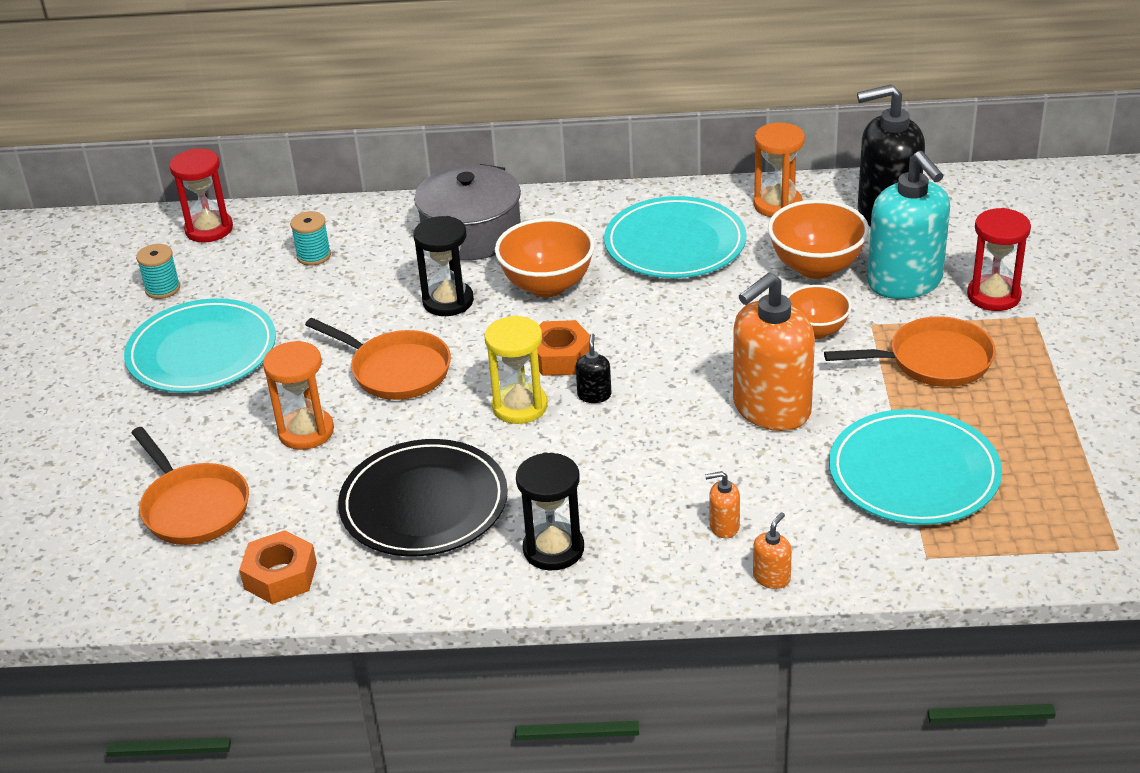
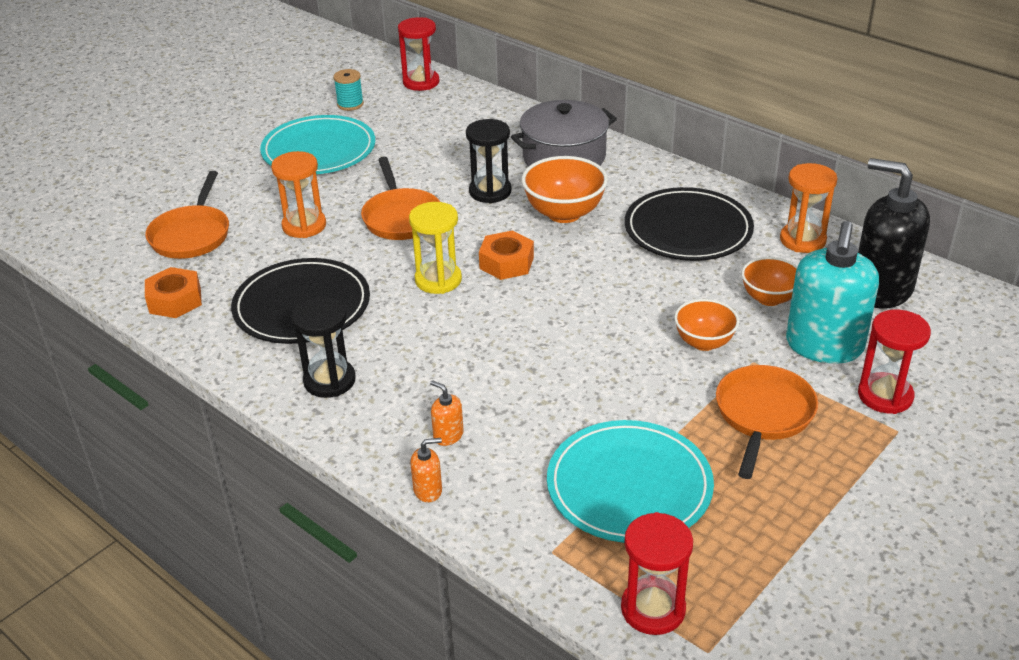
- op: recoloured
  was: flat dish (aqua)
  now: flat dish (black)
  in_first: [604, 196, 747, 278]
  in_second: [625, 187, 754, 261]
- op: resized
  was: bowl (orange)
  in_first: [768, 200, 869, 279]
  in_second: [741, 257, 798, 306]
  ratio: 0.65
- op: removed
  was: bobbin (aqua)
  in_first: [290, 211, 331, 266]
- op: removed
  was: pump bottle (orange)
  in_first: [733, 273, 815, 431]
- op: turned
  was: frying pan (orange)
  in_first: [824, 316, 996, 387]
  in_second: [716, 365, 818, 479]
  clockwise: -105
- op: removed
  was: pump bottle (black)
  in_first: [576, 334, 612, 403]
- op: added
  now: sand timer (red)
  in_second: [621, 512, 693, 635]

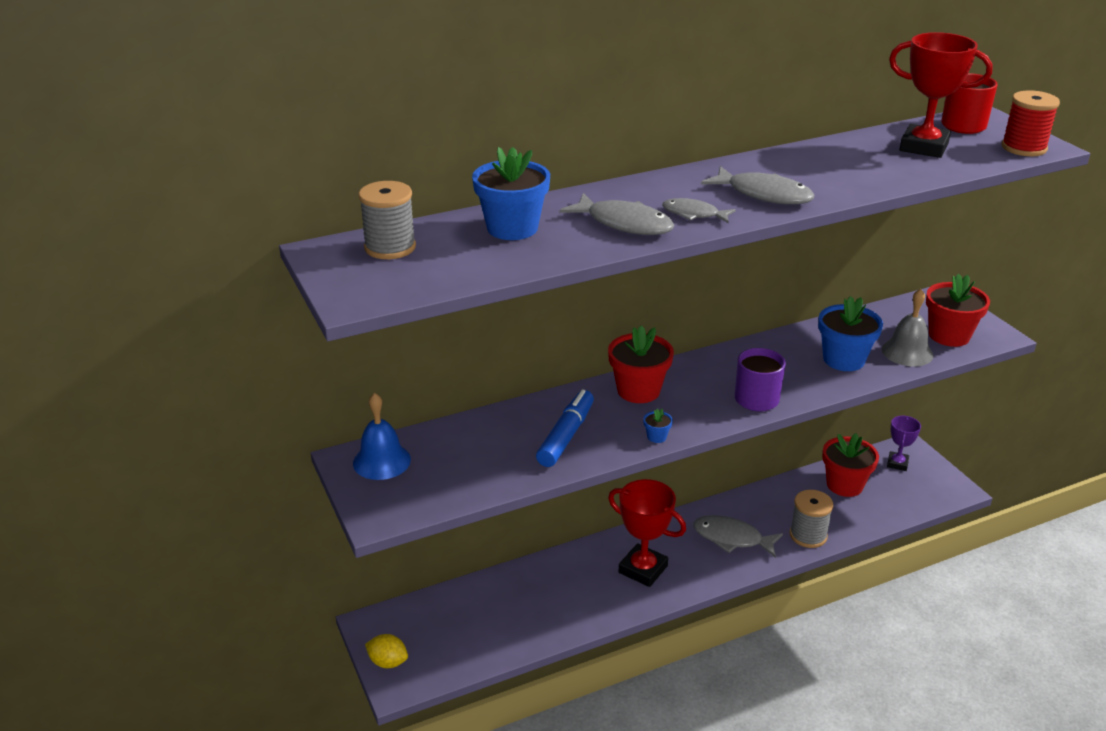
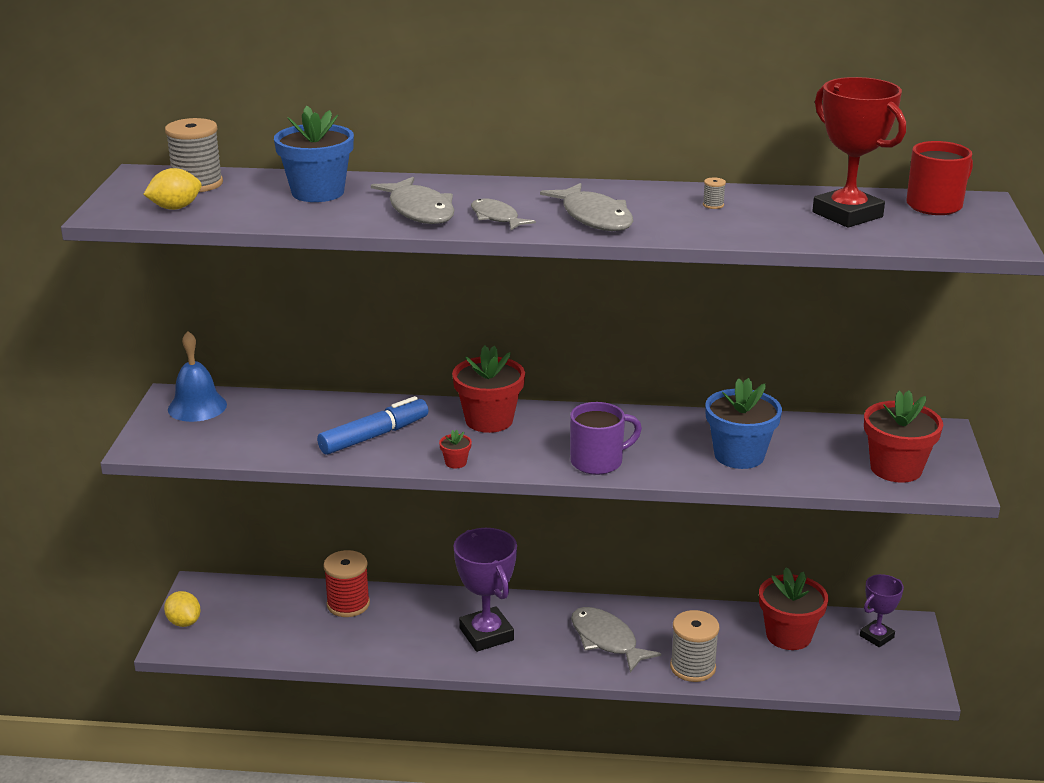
- op: moved
  was: bobbin (red)
  in_first: [1002, 90, 1060, 156]
  in_second: [323, 550, 370, 617]
- op: removed
  was: bell (ash-grey)
  in_first: [882, 289, 933, 367]
- op: recoloured
  was: flower pot (royal blue)
  now: flower pot (red)
  in_first: [643, 409, 673, 443]
  in_second: [439, 430, 472, 468]
- op: recoloured
  was: trophy (red)
  now: trophy (violet)
  in_first: [608, 479, 686, 587]
  in_second: [454, 528, 517, 652]
- op: added
  now: citrus fruit (golden)
  in_second: [143, 168, 202, 210]
- op: added
  now: bobbin (ash-grey)
  in_second: [703, 177, 726, 209]

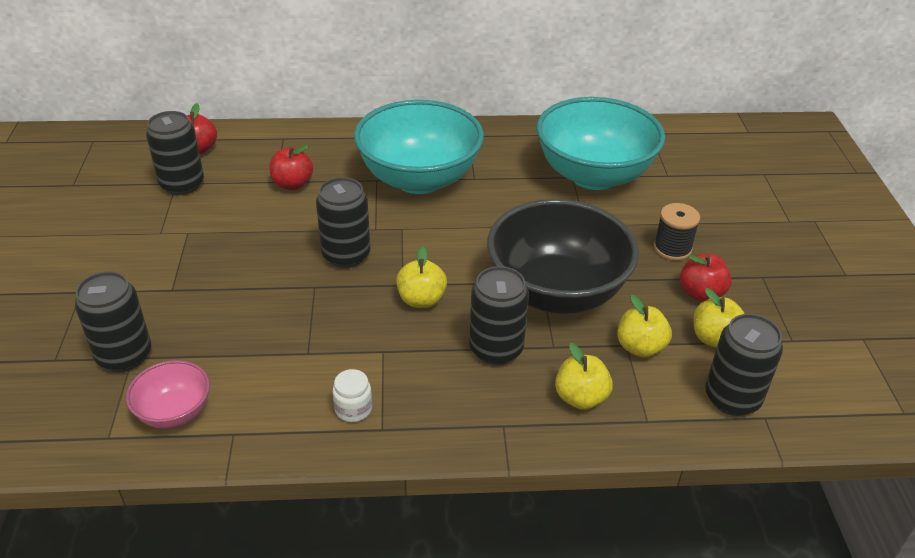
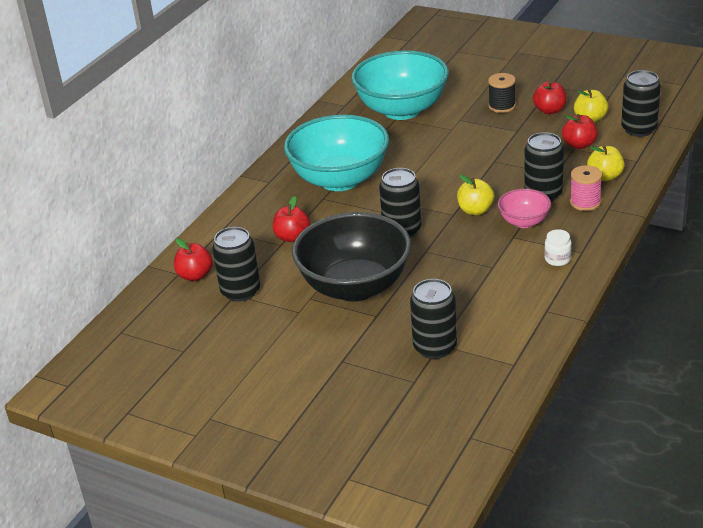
- op: moved
  was: bowl (black)
  in_first: [487, 199, 639, 314]
  in_second: [292, 212, 411, 302]
- op: recoloured
  was: toy apple (golden)
  now: toy apple (red)
  in_first: [617, 295, 672, 358]
  in_second: [562, 114, 598, 149]
- op: moved
  was: bowl (rose-pink)
  in_first: [126, 360, 210, 429]
  in_second: [498, 189, 551, 228]
- op: added
  now: bobbin (rose-pink)
  in_second: [570, 165, 602, 211]

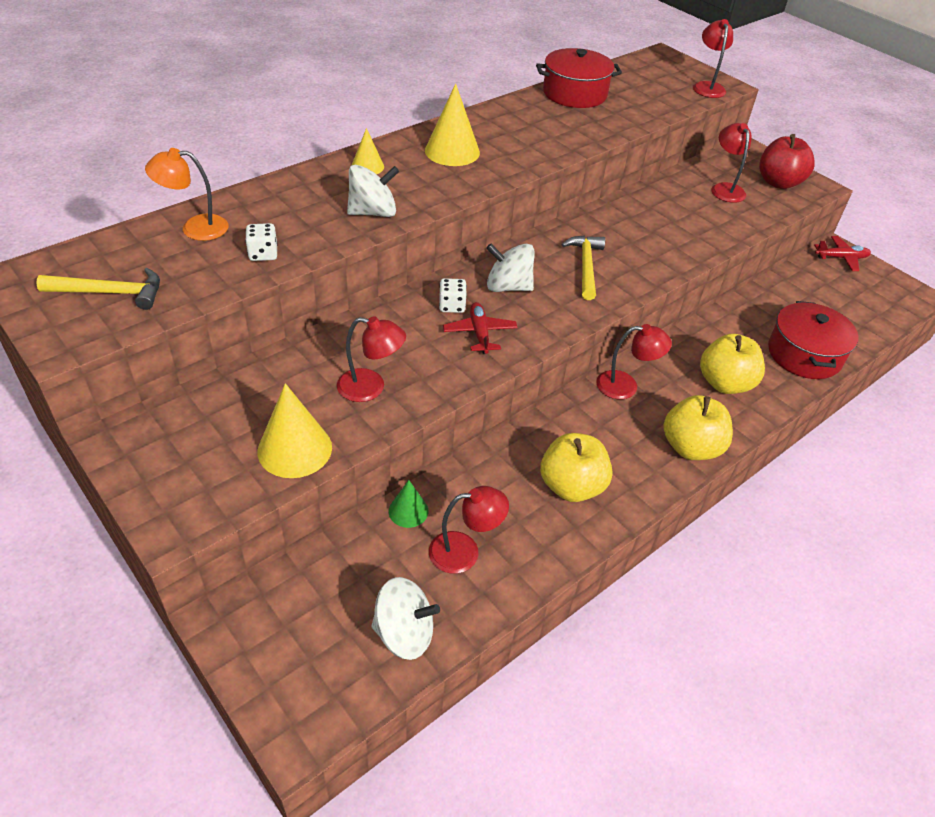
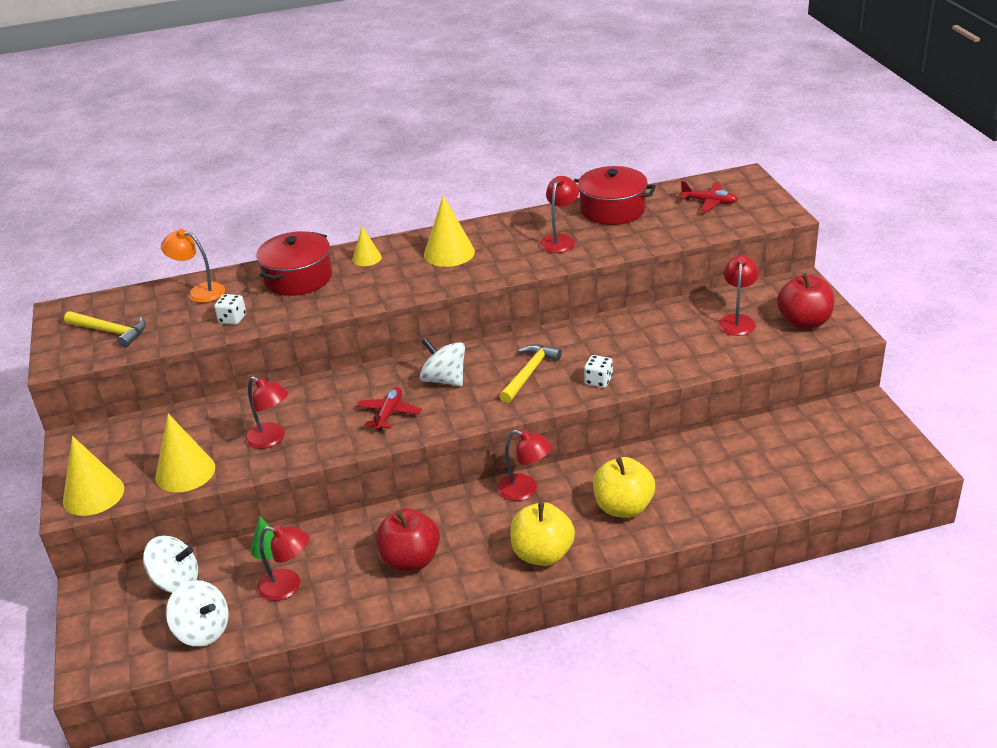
- op: moved
  was: reading lamp (red)
  in_first: [693, 19, 733, 98]
  in_second: [540, 176, 579, 253]
- op: moved
  was: spinning top (snow-white)
  in_first: [347, 165, 399, 217]
  in_second: [143, 536, 198, 593]
- op: moved
  was: toy plane (red)
  in_first: [814, 236, 871, 271]
  in_second: [680, 181, 738, 212]
- op: moved
  was: dice (snow-white)
  in_first: [439, 278, 467, 313]
  in_second: [584, 355, 613, 388]
- op: moved
  was: pot (red)
  in_first: [768, 301, 859, 379]
  in_second: [256, 231, 332, 296]
- op: recoloured
  was: toy apple (golden)
  now: toy apple (red)
  in_first: [541, 433, 613, 502]
  in_second: [375, 508, 440, 572]
- op: added
  now: solid cone (golden)
  in_second: [63, 436, 124, 516]

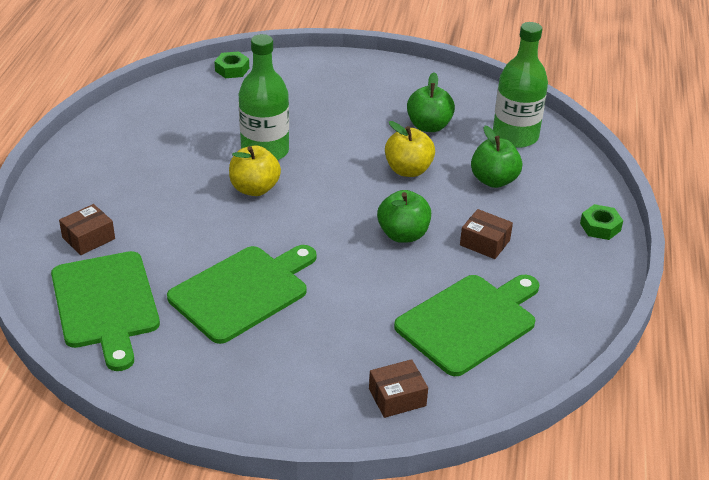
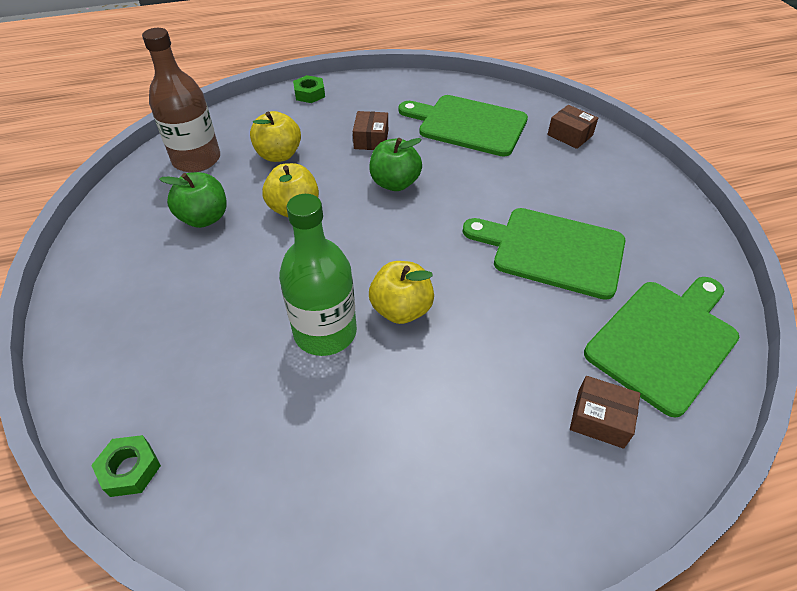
- op: recoloured
  was: flask (emerald)
  now: flask (russet)
  in_first: [493, 22, 548, 148]
  in_second: [142, 28, 220, 173]
- op: recoloured
  was: toy apple (emerald)
  now: toy apple (golden)
  in_first: [471, 125, 522, 188]
  in_second: [250, 111, 301, 162]

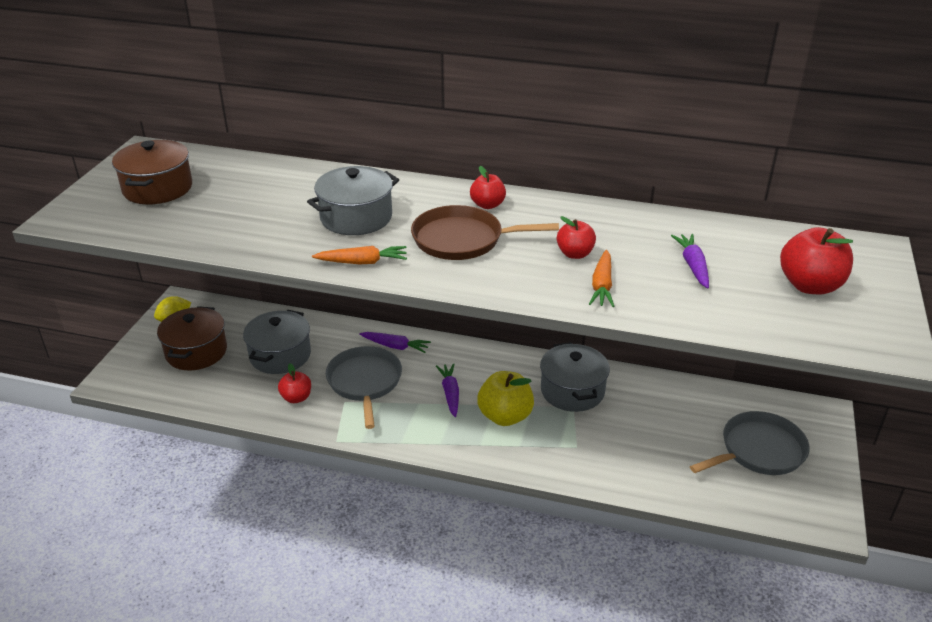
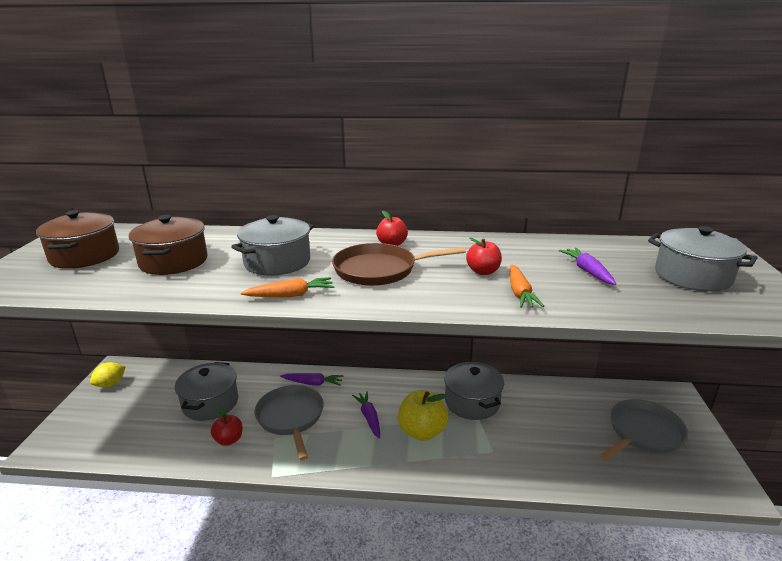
- op: replaced
  was: toy apple (red)
  now: pot (ash-grey)
  in_first: [780, 227, 853, 295]
  in_second: [648, 226, 757, 292]
- op: moved
  was: pot (russet)
  in_first: [157, 306, 227, 370]
  in_second: [129, 215, 208, 275]

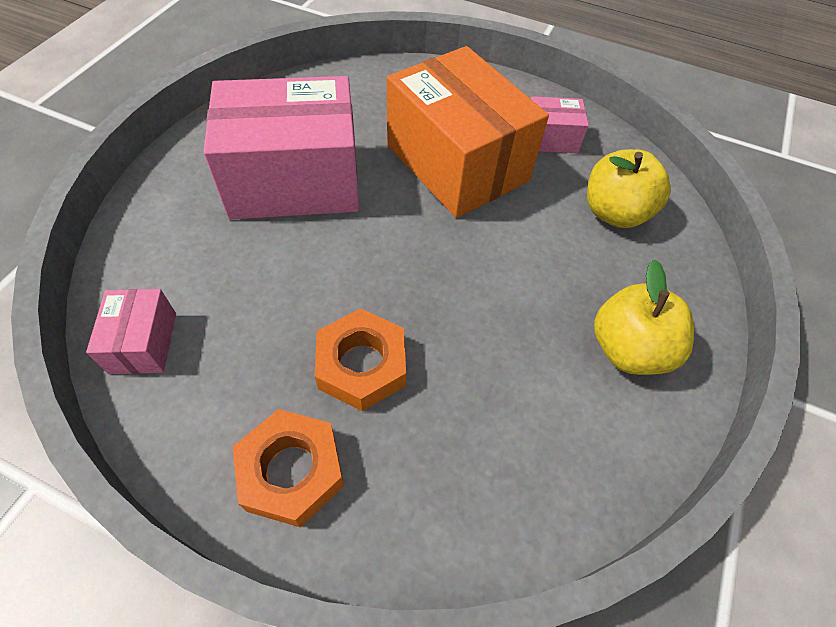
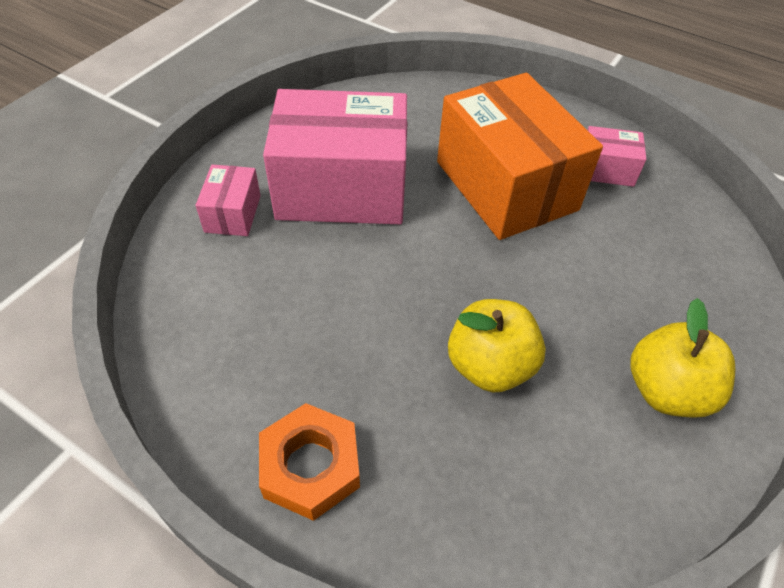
- op: moved
  was: toy apple (golden)
  in_first: [587, 149, 671, 228]
  in_second: [448, 299, 546, 393]
- op: moved
  was: box (rose-pink)
  in_first: [86, 289, 176, 374]
  in_second: [196, 165, 261, 236]
- op: removed
  was: hex nut (orange)
  in_first: [315, 308, 406, 411]

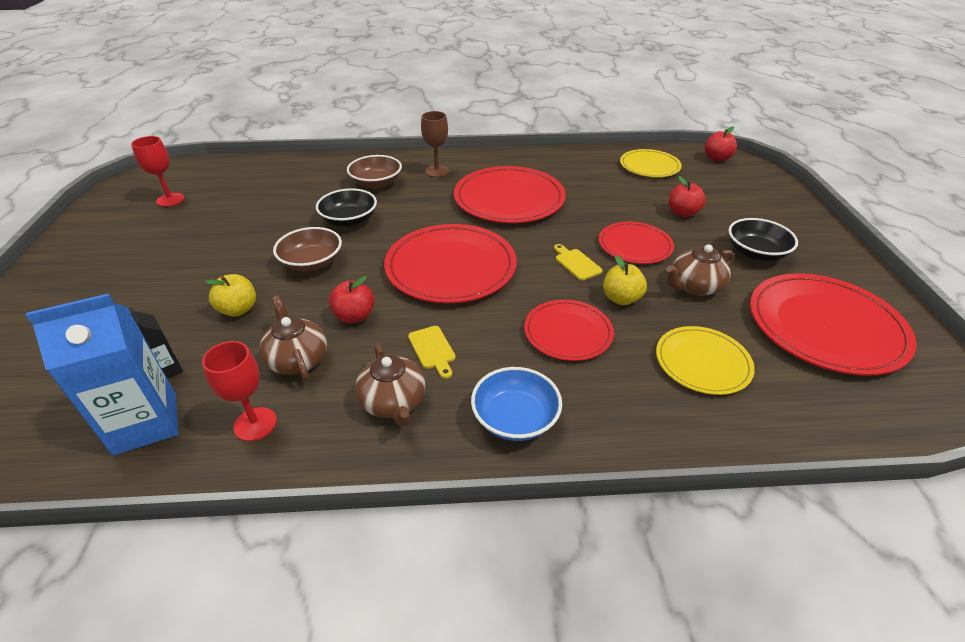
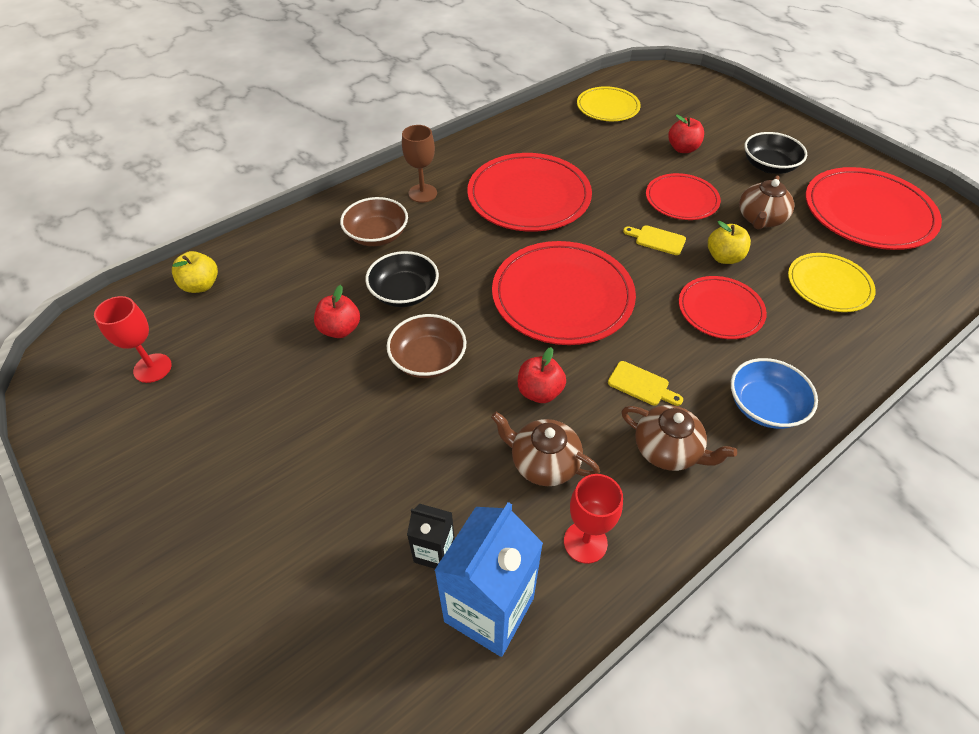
- op: moved
  was: toy apple (red)
  in_first: [705, 126, 737, 162]
  in_second: [314, 285, 360, 338]
- op: moved
  was: toy apple (golden)
  in_first: [205, 274, 256, 317]
  in_second: [172, 251, 218, 293]

